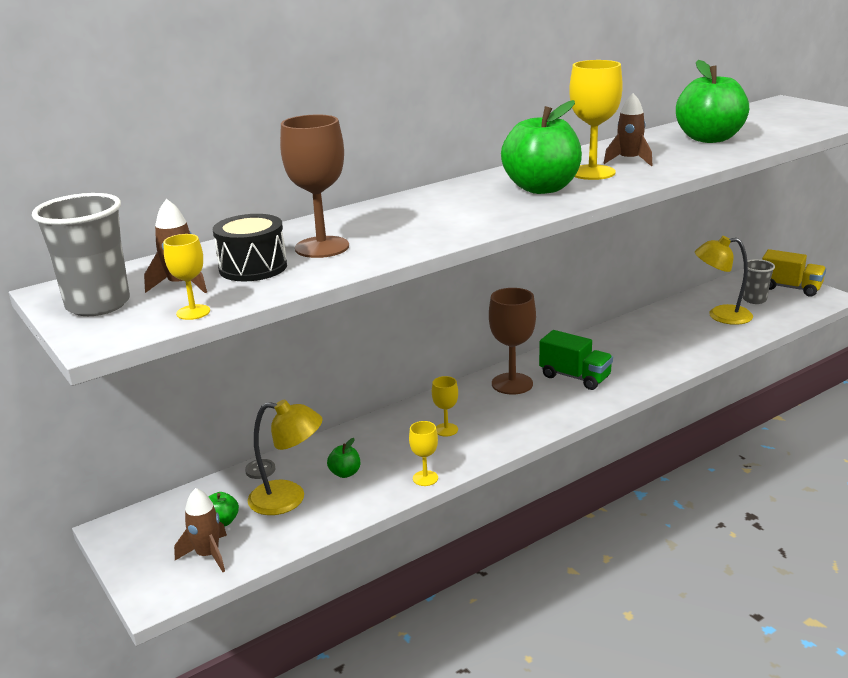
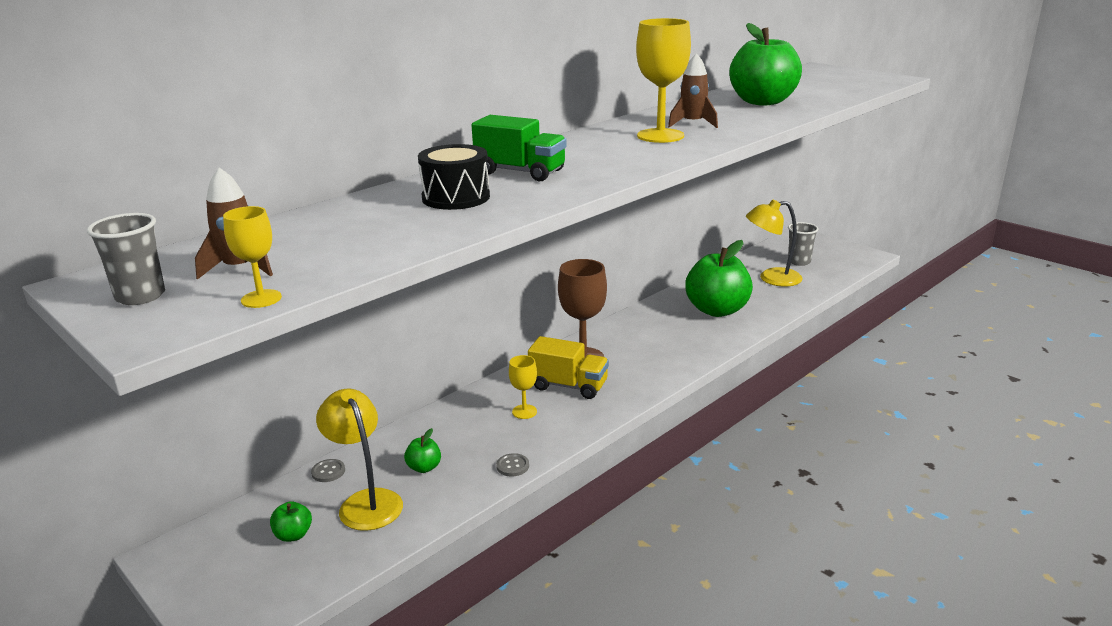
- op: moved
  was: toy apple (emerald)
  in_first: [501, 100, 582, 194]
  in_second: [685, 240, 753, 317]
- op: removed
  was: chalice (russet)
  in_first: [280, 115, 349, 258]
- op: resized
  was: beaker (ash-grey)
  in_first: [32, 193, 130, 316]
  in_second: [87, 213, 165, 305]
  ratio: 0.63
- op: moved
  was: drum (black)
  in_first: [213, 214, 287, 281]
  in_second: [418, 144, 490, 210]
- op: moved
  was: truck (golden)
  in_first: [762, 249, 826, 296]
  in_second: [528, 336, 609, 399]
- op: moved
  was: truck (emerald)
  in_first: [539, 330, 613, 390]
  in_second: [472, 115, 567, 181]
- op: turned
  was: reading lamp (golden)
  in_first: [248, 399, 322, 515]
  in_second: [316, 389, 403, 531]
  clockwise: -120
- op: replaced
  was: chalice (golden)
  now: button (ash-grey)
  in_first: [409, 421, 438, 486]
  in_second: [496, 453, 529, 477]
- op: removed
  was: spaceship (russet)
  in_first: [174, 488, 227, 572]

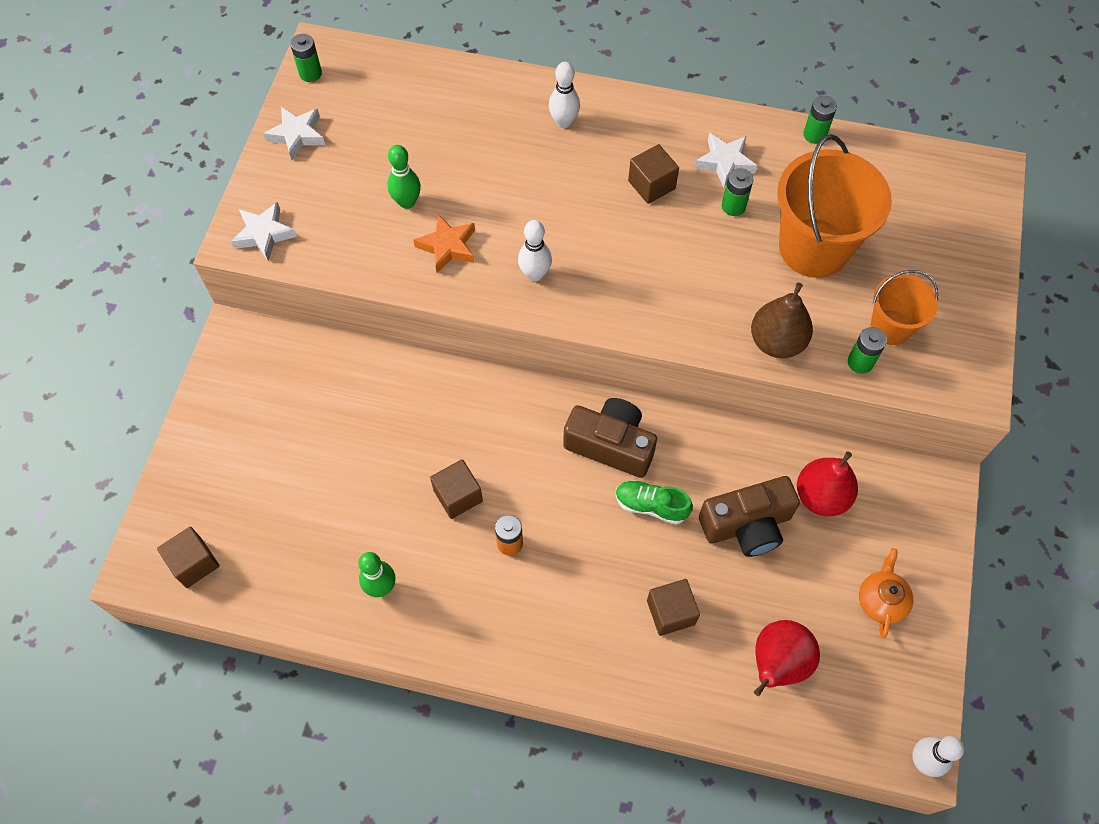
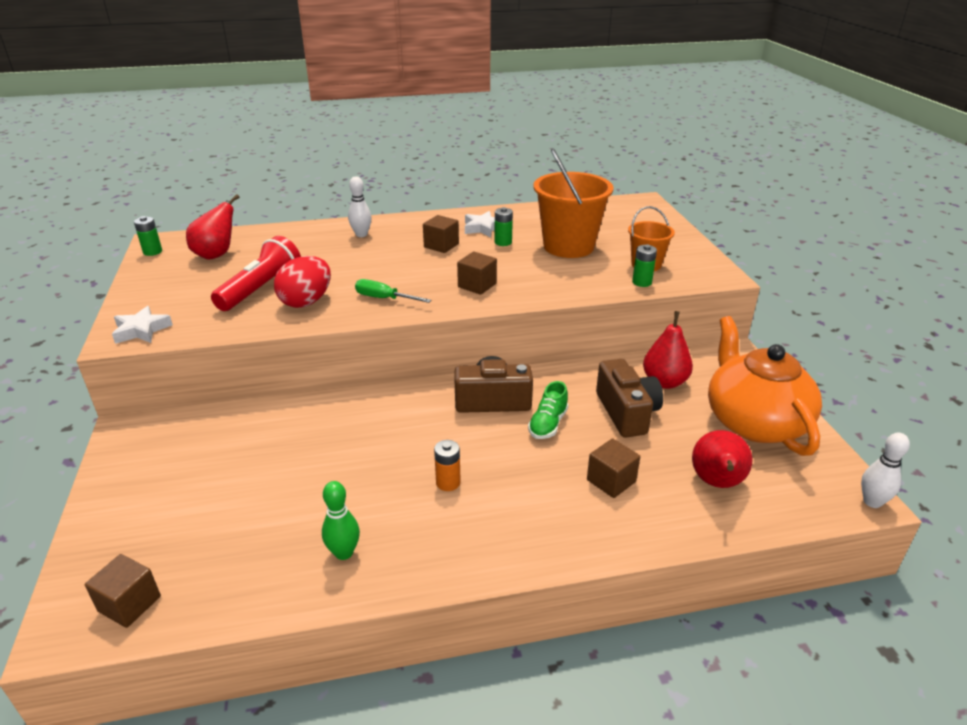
- op: removed
  was: AA battery (emerald)
  in_first: [803, 96, 837, 144]
- op: removed
  was: star (snow-white)
  in_first: [263, 107, 325, 160]
- op: replaced
  was: tenpin (emerald)
  now: flashlight (red)
  in_first: [387, 145, 421, 209]
  in_second: [211, 236, 301, 311]
- op: replaced
  was: star (orange)
  now: toy egg (red)
  in_first: [413, 213, 475, 273]
  in_second: [274, 256, 331, 308]
- op: replaced
  was: tenpin (snow-white)
  now: flat screwdriver (emerald)
  in_first: [518, 220, 552, 281]
  in_second: [355, 279, 431, 303]
- op: removed
  was: toy pear (russet)
  in_first: [751, 283, 813, 358]
- op: moved
  was: solid cube (russet)
  in_first: [430, 459, 483, 519]
  in_second: [457, 252, 497, 295]
- op: turned
  was: compact camera (russet)
  in_first: [699, 476, 800, 557]
  in_second: [596, 359, 663, 437]
  clockwise: -60
- op: turned
  was: lace-up shoe (emerald)
  in_first: [616, 480, 693, 524]
  in_second: [528, 381, 568, 439]
  clockwise: -60
- op: resized
  was: china teapot (orange)
  in_first: [859, 548, 913, 638]
  in_second: [708, 316, 822, 456]
  ratio: 2.37
- op: added
  now: toy pear (red)
  in_second: [186, 194, 240, 260]

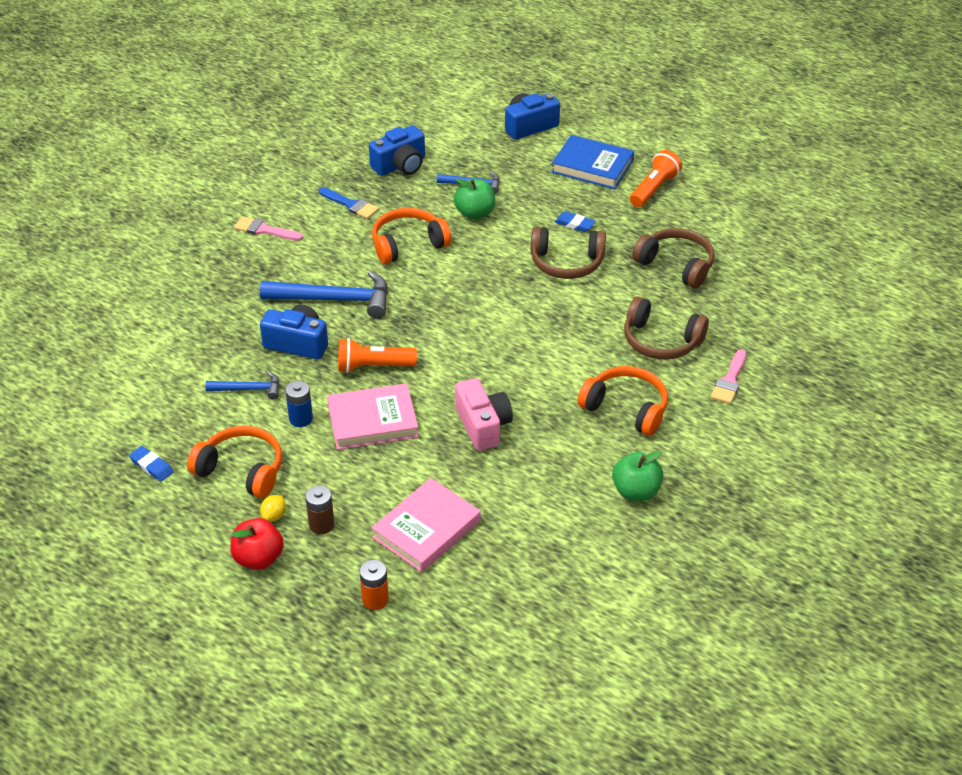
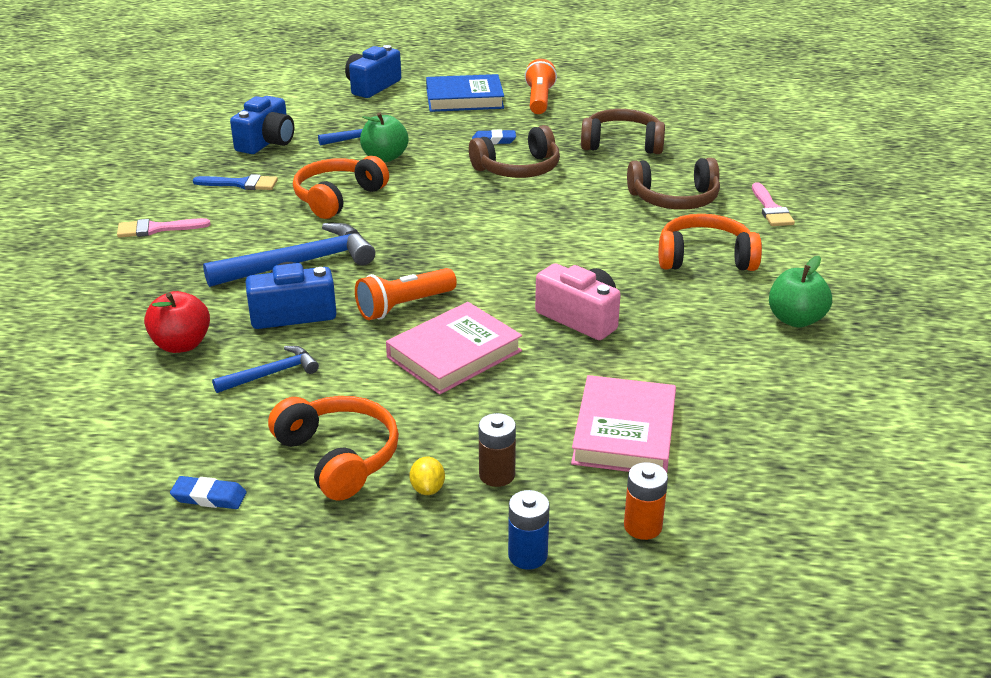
- op: moved
  was: AA battery (royal blue)
  in_first: [285, 381, 313, 427]
  in_second: [508, 490, 550, 570]
- op: turned
  was: headset (orange)
  in_first: [187, 426, 282, 498]
  in_second: [268, 396, 399, 501]
  clockwise: 60
- op: moved
  was: toy apple (red)
  in_first: [230, 518, 284, 570]
  in_second: [144, 291, 210, 353]

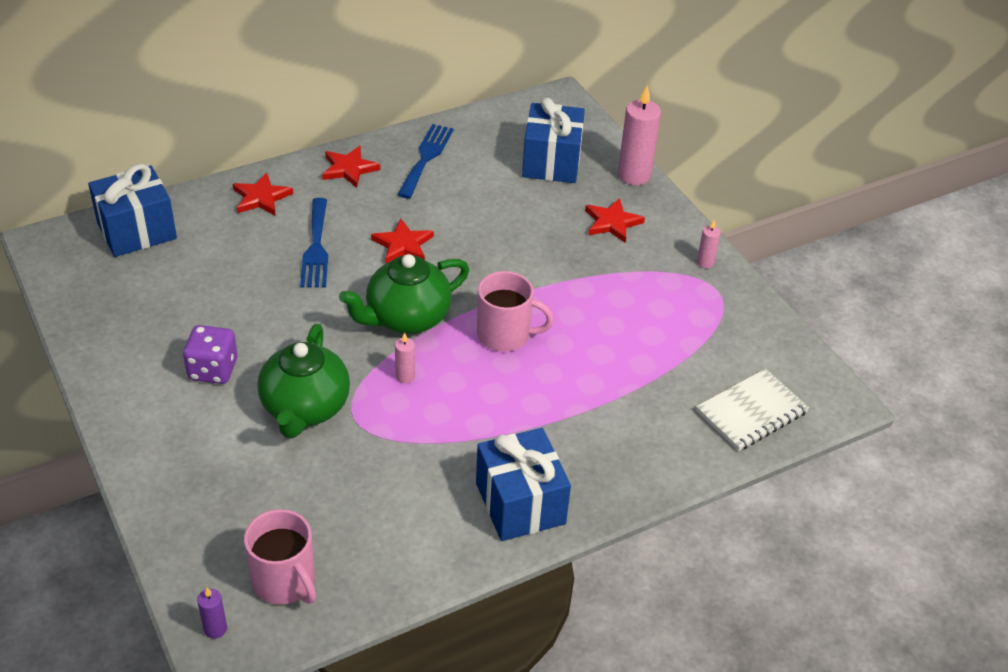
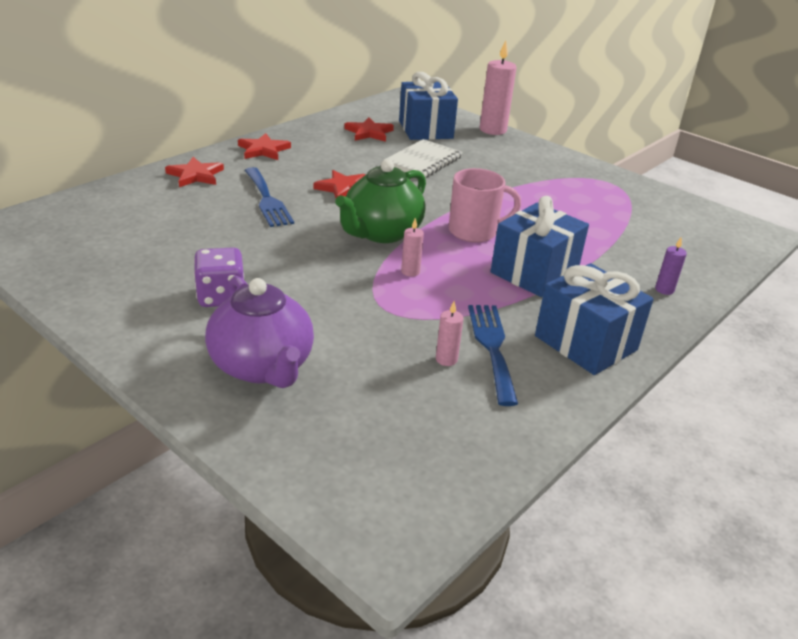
- op: moved
  was: fork (royal blue)
  in_first: [397, 124, 454, 199]
  in_second: [468, 305, 518, 406]
- op: moved
  was: gift (royal blue)
  in_first: [88, 164, 177, 257]
  in_second: [491, 196, 589, 297]
- op: moved
  was: star (red)
  in_first: [585, 198, 645, 243]
  in_second: [344, 117, 394, 142]
- op: moved
  was: candle (rose-pink)
  in_first: [697, 220, 721, 268]
  in_second: [436, 302, 463, 366]
- op: removed
  was: china teapot (emerald)
  in_first: [257, 324, 350, 438]
- op: moved
  was: notepad (snow-white)
  in_first: [696, 369, 809, 451]
  in_second: [383, 139, 463, 178]
- op: removed
  was: mug (rose-pink)
  in_first: [244, 509, 316, 605]
- op: moved
  was: candle (violet)
  in_first: [197, 587, 227, 639]
  in_second: [655, 237, 687, 295]
- op: added
  now: china teapot (violet)
  in_second: [205, 276, 314, 388]

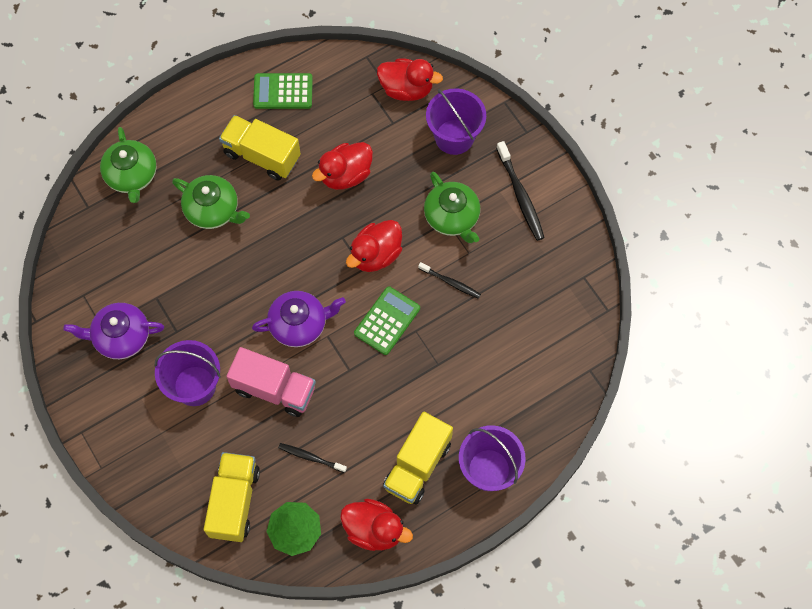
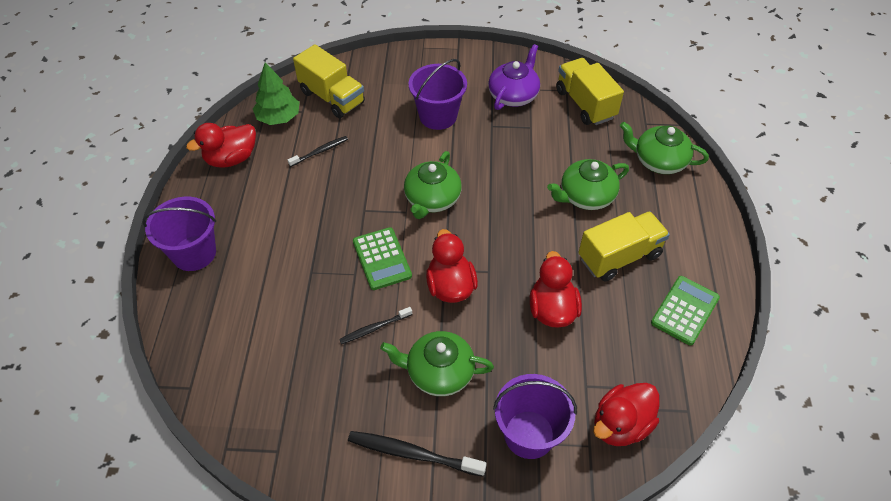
- op: recoloured
  was: china teapot (violet)
  now: china teapot (emerald)
  in_first: [252, 291, 346, 347]
  in_second: [404, 151, 462, 219]
- op: removed
  was: truck (rose-pink)
  in_first: [226, 347, 316, 417]
- op: moved
  was: truck (golden)
  in_first: [383, 412, 453, 505]
  in_second: [556, 58, 624, 125]

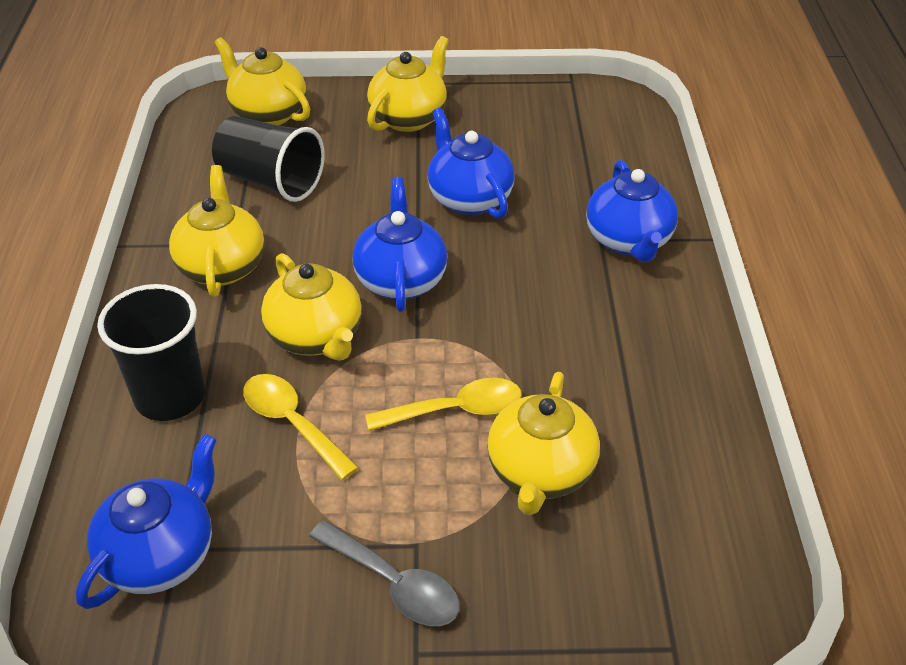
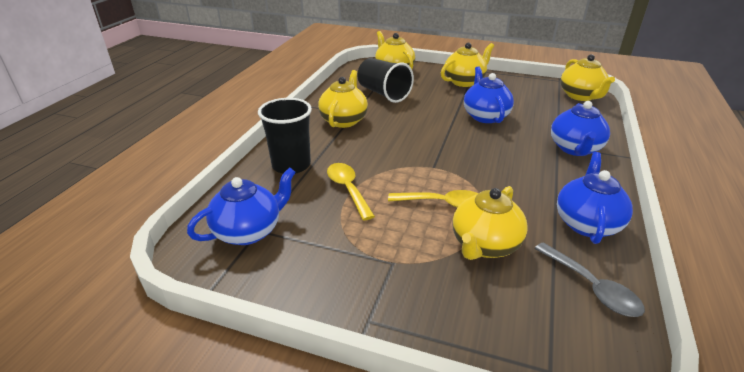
- op: moved
  was: china teapot (royal blue)
  in_first: [352, 177, 447, 312]
  in_second: [557, 152, 633, 244]
- op: moved
  was: china teapot (golden)
  in_first: [261, 253, 362, 361]
  in_second: [561, 54, 615, 101]
- op: moved
  was: teaspoon (ash-grey)
  in_first: [309, 520, 460, 626]
  in_second: [534, 242, 645, 317]

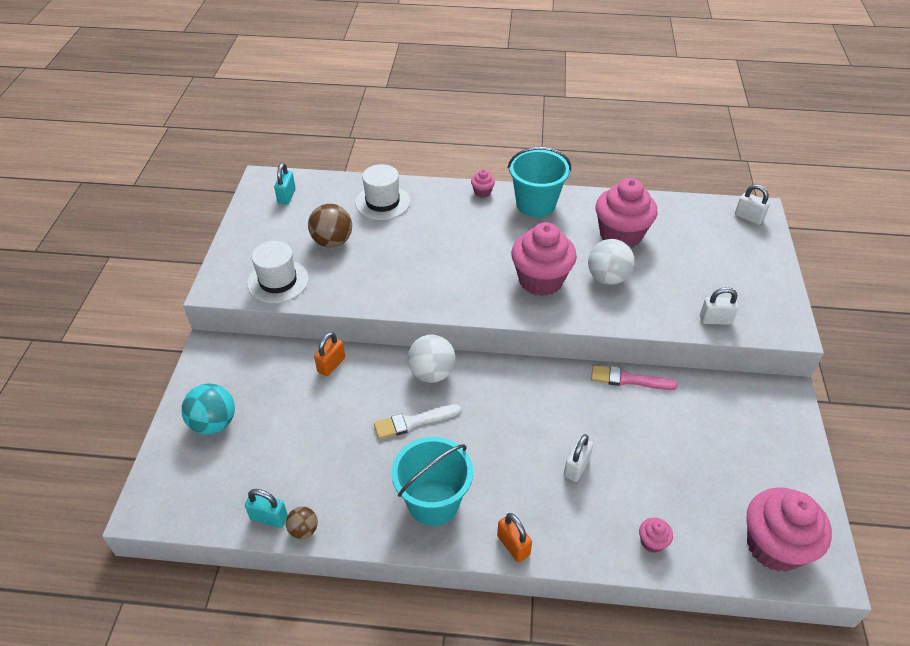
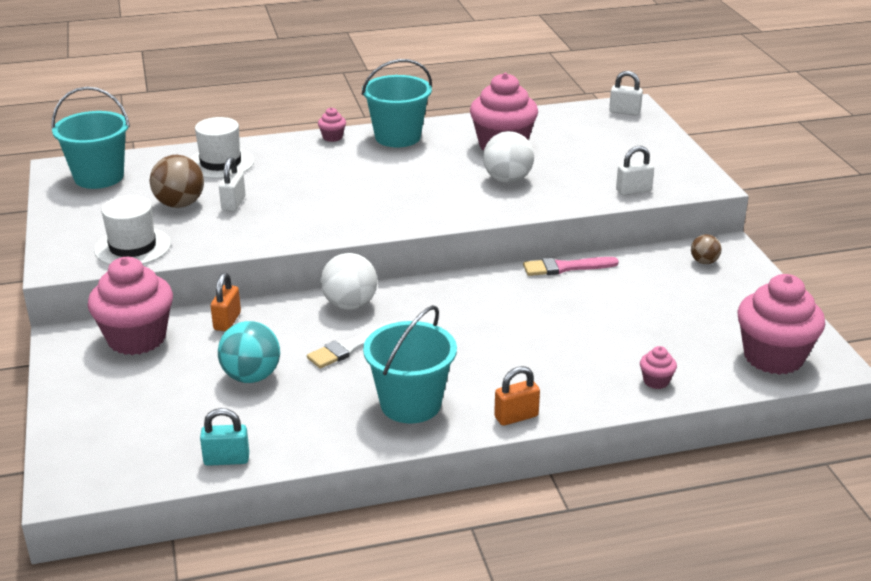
- op: replaced
  was: padlock (aqua)
  now: sand bucket (aqua)
  in_first: [274, 163, 296, 205]
  in_second: [52, 87, 130, 189]
- op: moved
  was: muffin (rose-pink)
  in_first: [511, 222, 577, 296]
  in_second: [88, 257, 173, 355]
- op: moved
  was: sphere (aqua)
  in_first: [182, 384, 235, 435]
  in_second: [218, 321, 280, 383]
- op: moved
  was: padlock (snow-white)
  in_first: [564, 434, 593, 482]
  in_second: [219, 157, 246, 211]
- op: moved
  was: sphere (russet)
  in_first: [286, 507, 318, 539]
  in_second: [691, 234, 722, 264]
- op: turned
  was: padlock (orange)
  in_first: [497, 513, 532, 562]
  in_second: [494, 366, 540, 426]
  clockwise: -60

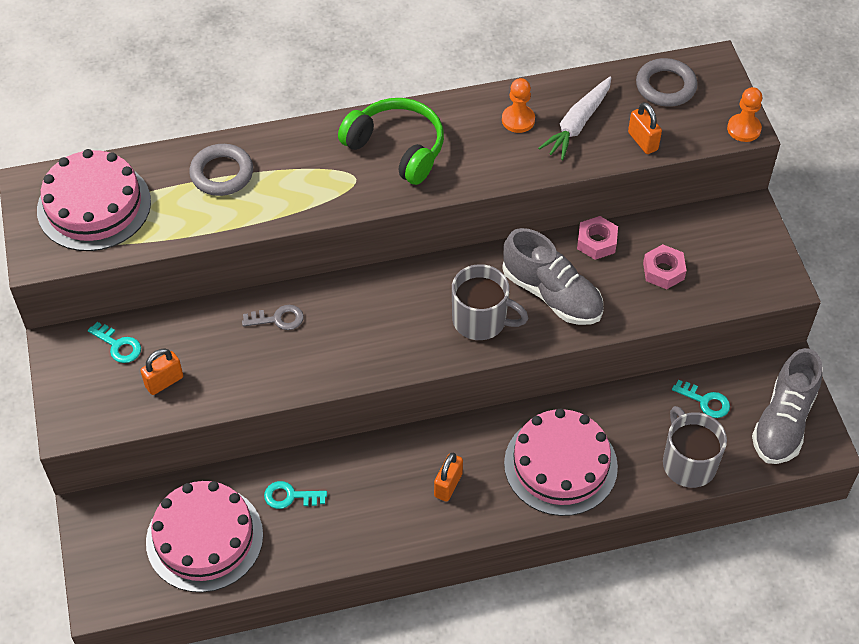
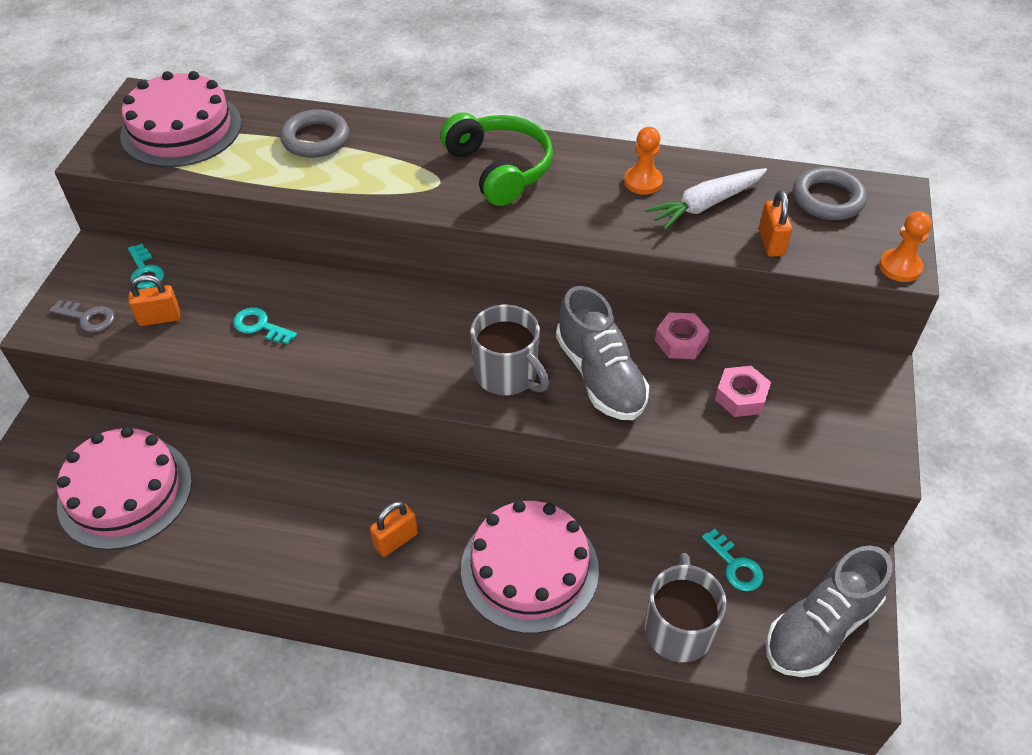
- op: moved
  was: latchkey (ash-grey)
  in_first: [242, 305, 304, 330]
  in_second: [49, 300, 115, 332]
- op: moved
  was: latchkey (aqua)
  in_first: [264, 481, 327, 509]
  in_second: [233, 307, 297, 345]

